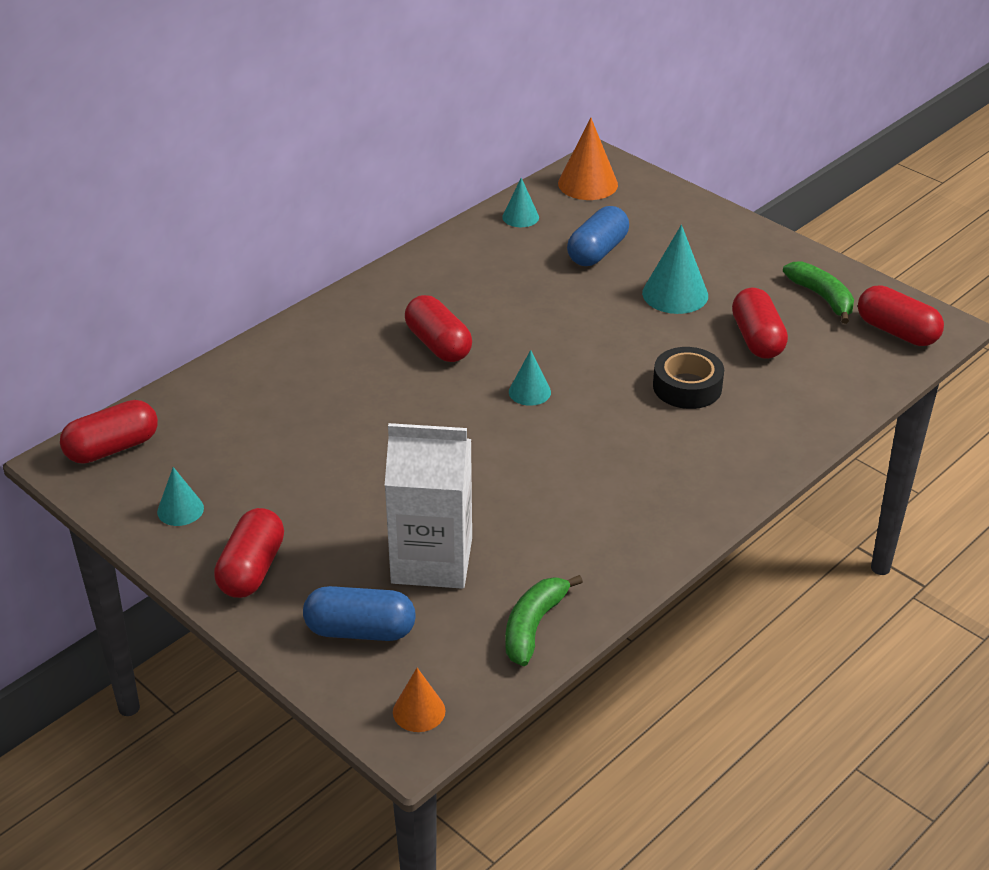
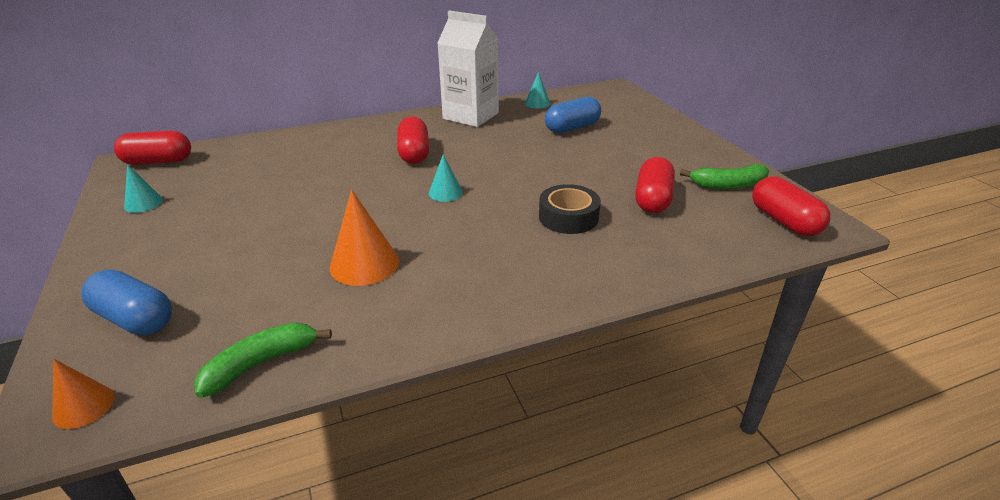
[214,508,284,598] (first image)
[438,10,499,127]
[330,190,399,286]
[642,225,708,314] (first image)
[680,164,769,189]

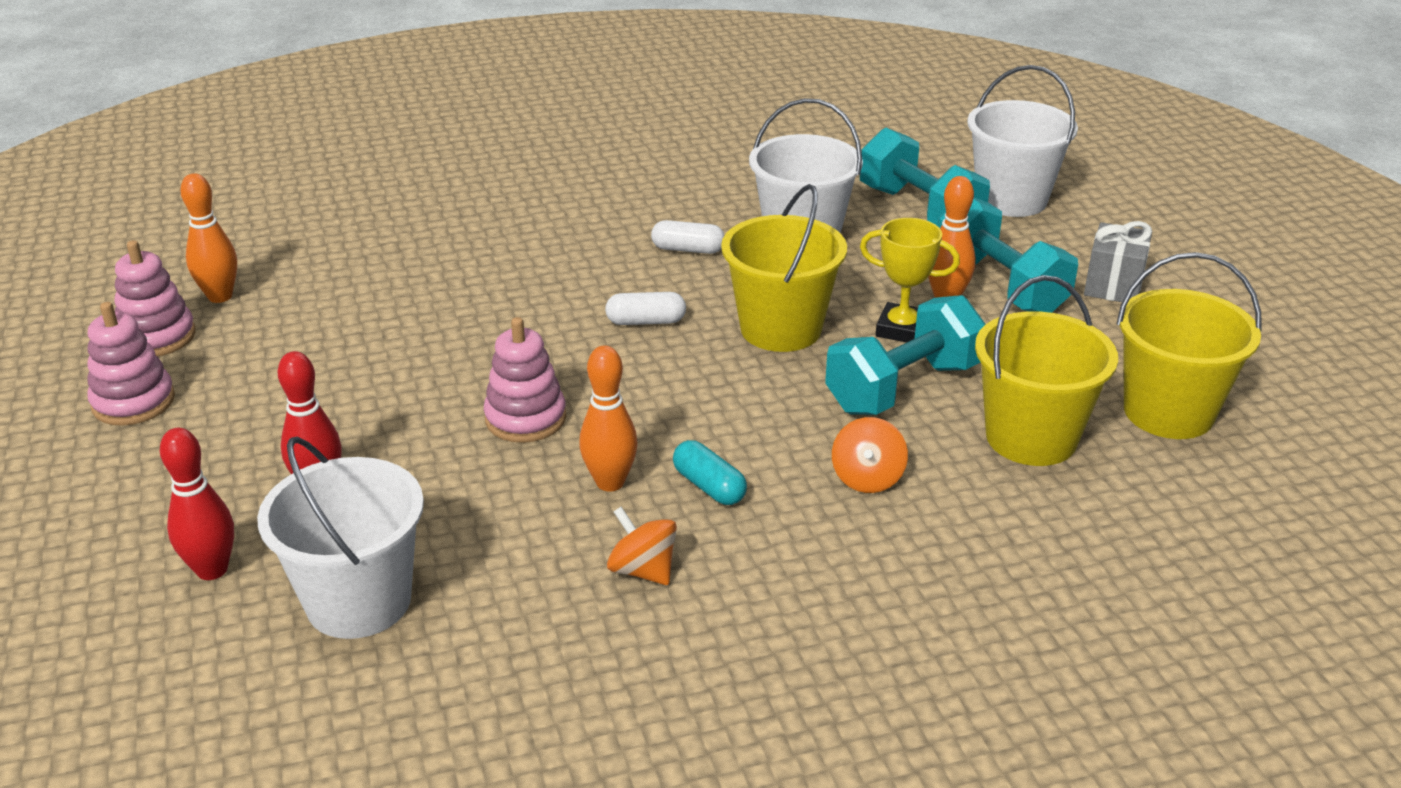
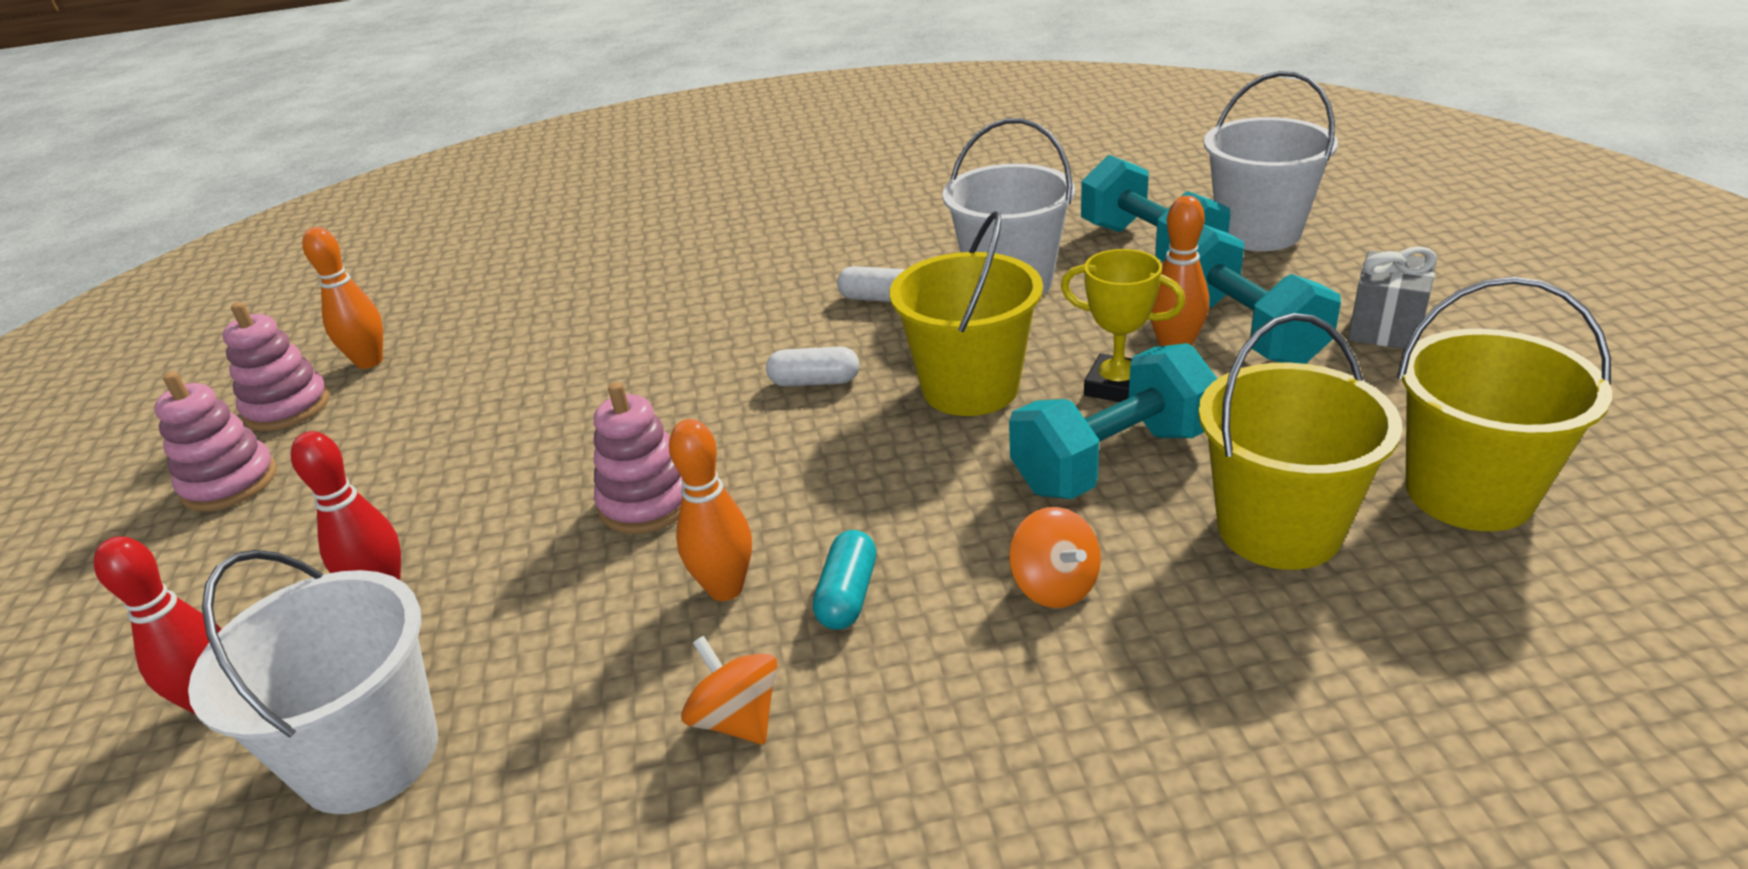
[813,530,876,630]
[1009,507,1101,608]

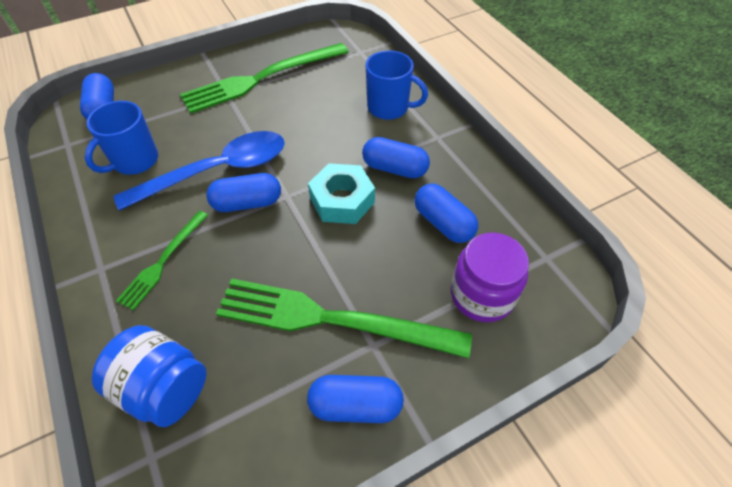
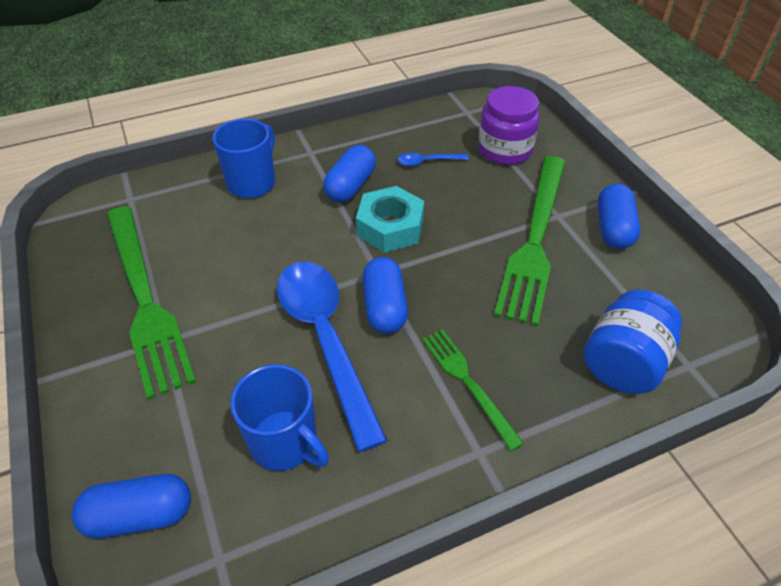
[422,329,524,451]
[397,153,469,166]

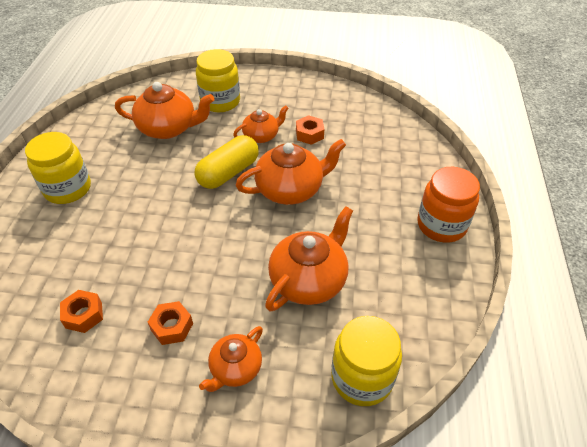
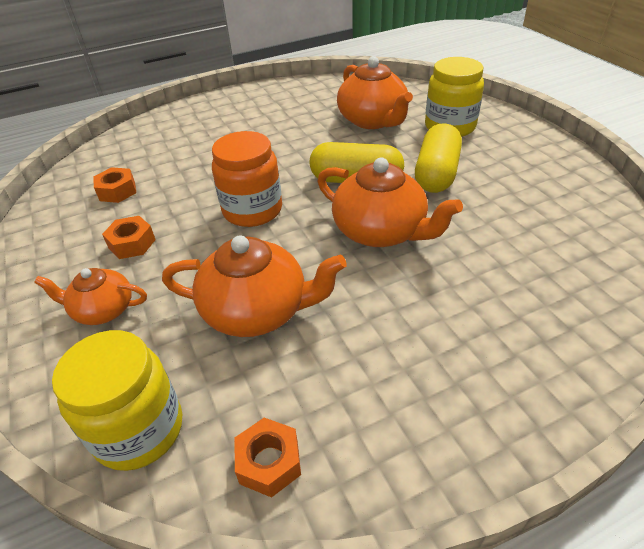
[25,132,91,204] (first image)
[415,123,462,193]
[234,418,301,498]
[212,131,282,227]

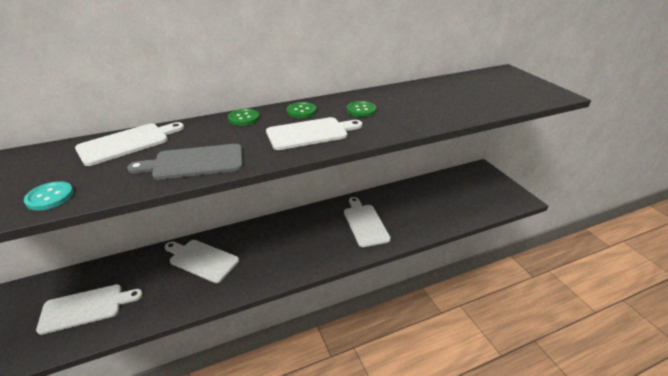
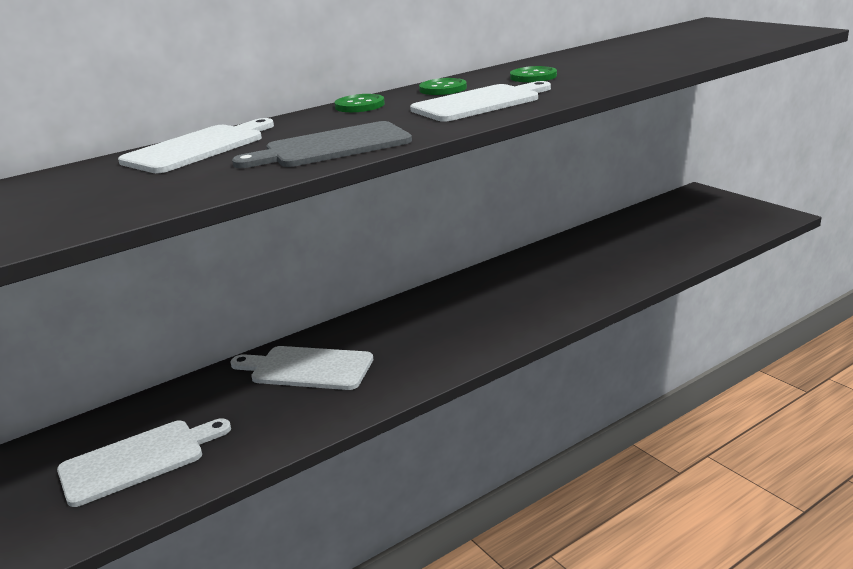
[24,181,74,211] (first image)
[344,197,391,247] (first image)

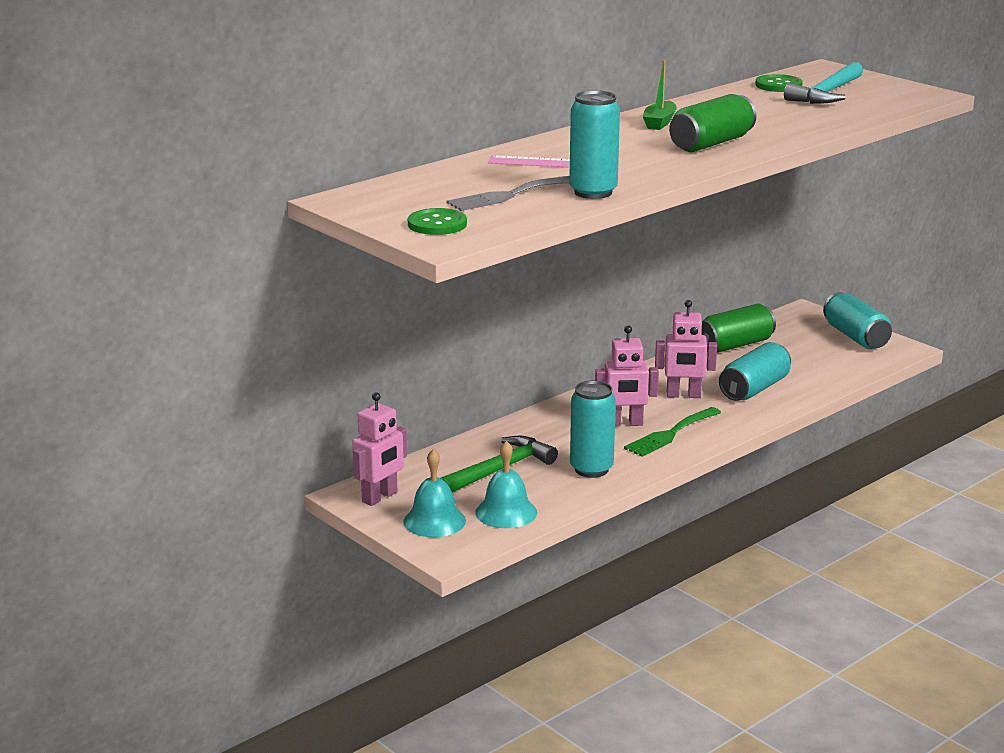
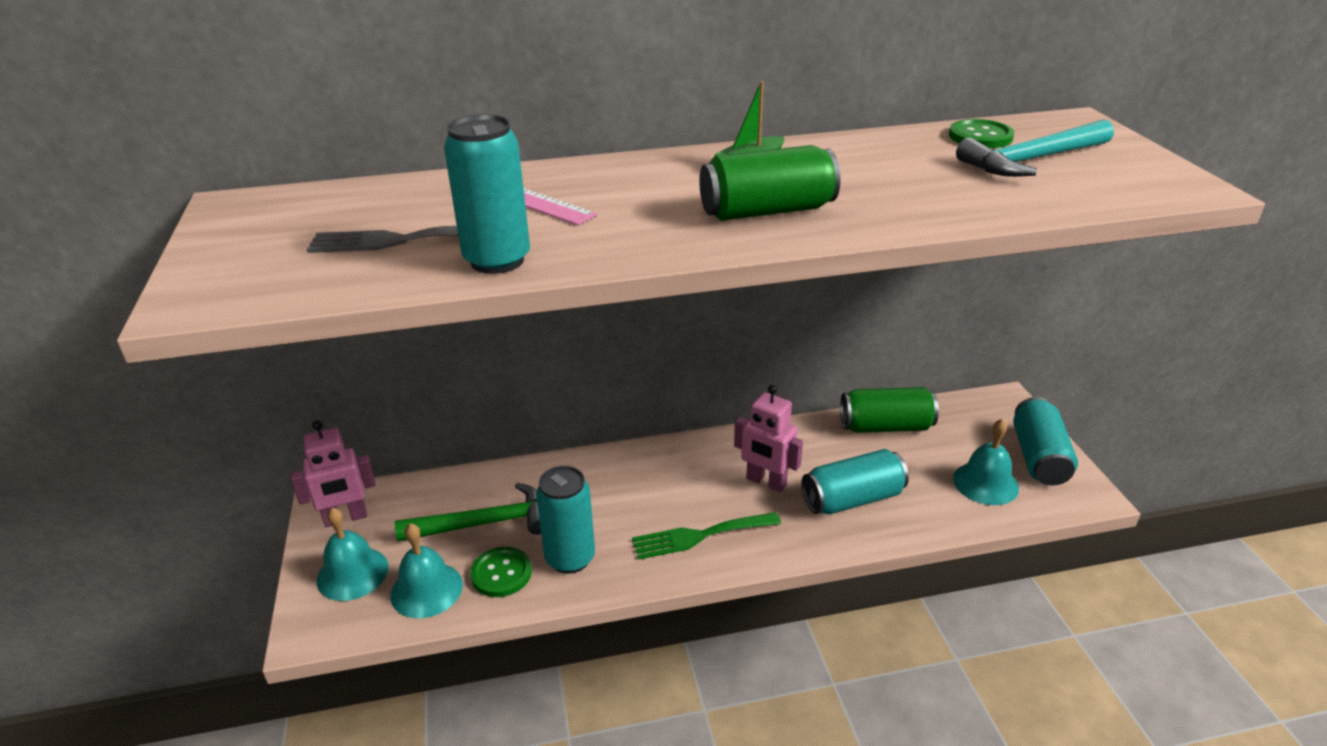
[470,547,532,597]
[595,325,659,427] (first image)
[953,419,1019,505]

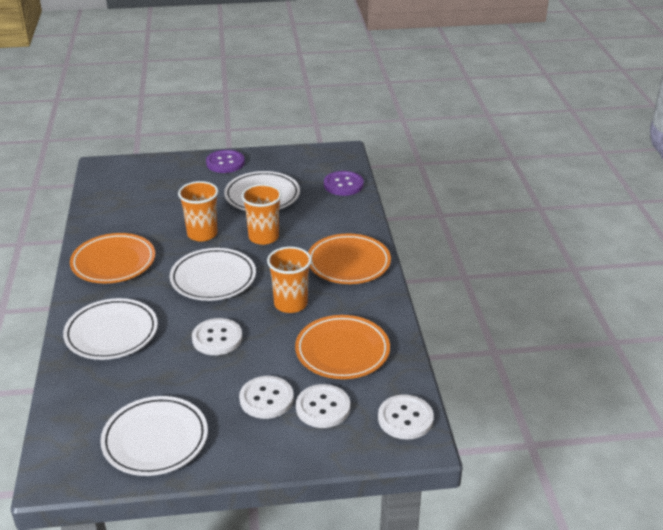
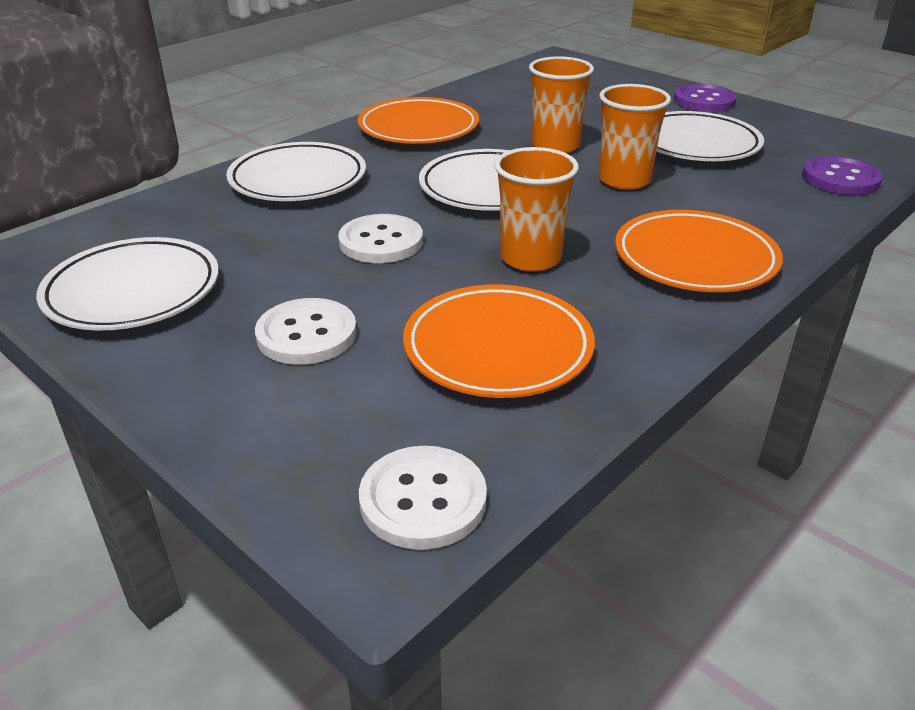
[296,384,350,428] (first image)

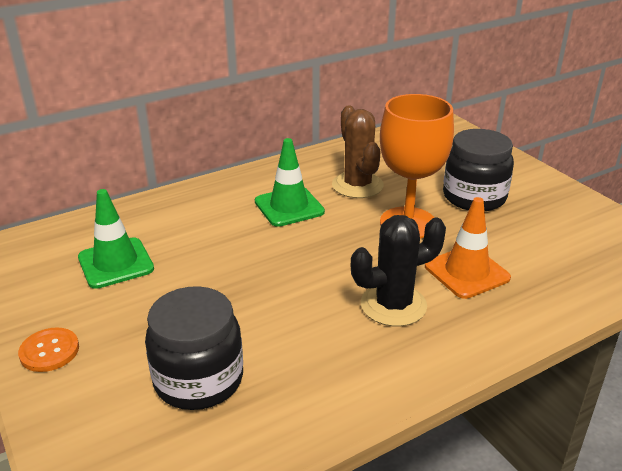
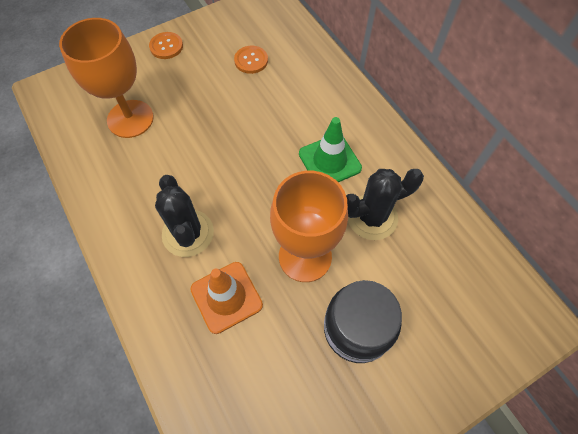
[234,46,268,74]
[59,18,154,138]
[346,169,424,240]

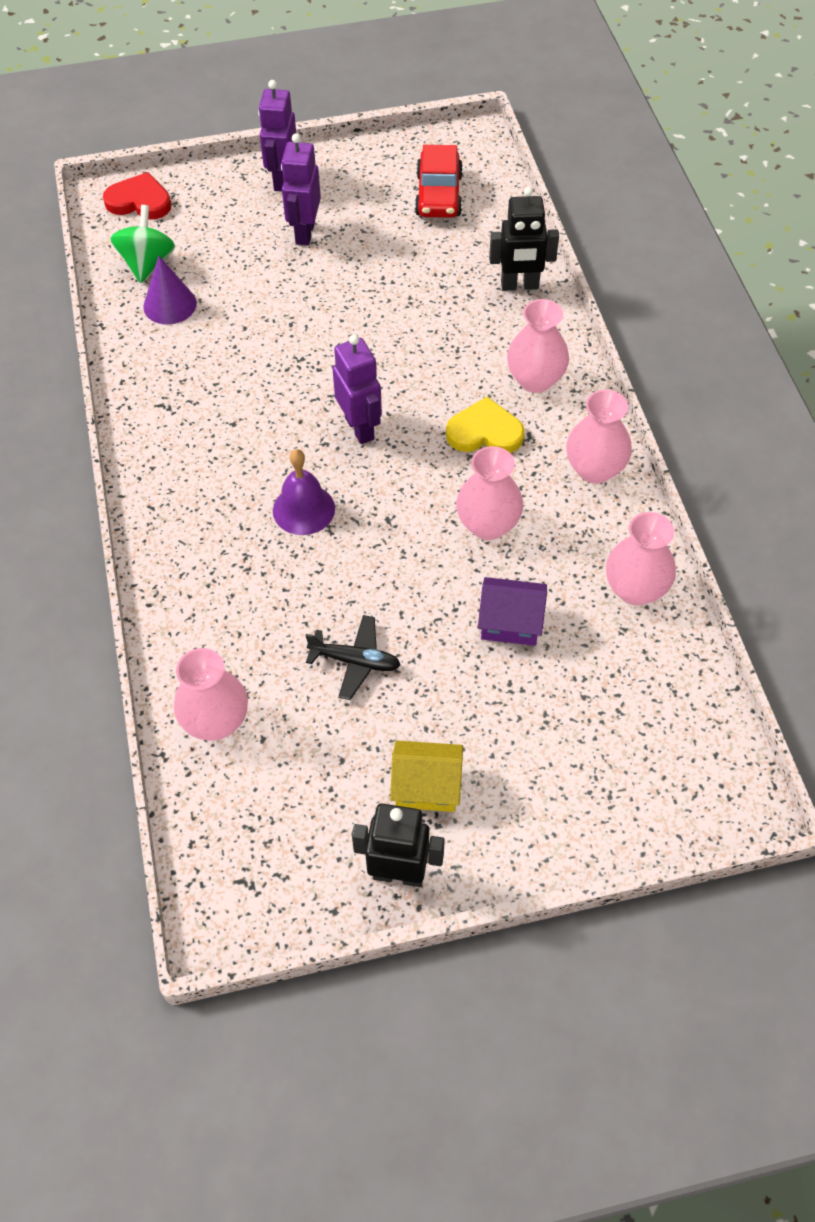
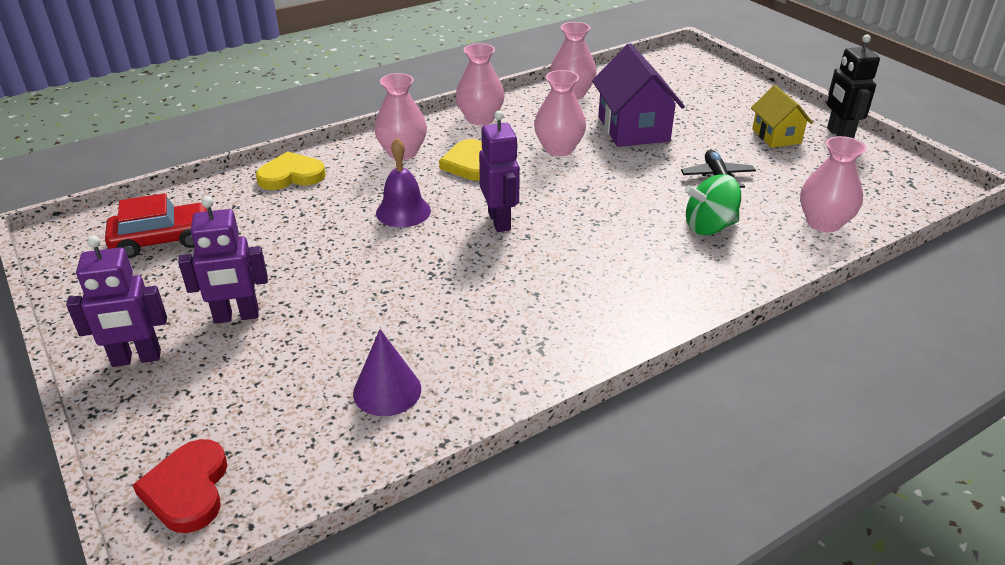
[685,174,741,235]
[376,138,431,227]
[479,111,520,232]
[592,43,685,147]
[256,151,326,190]

